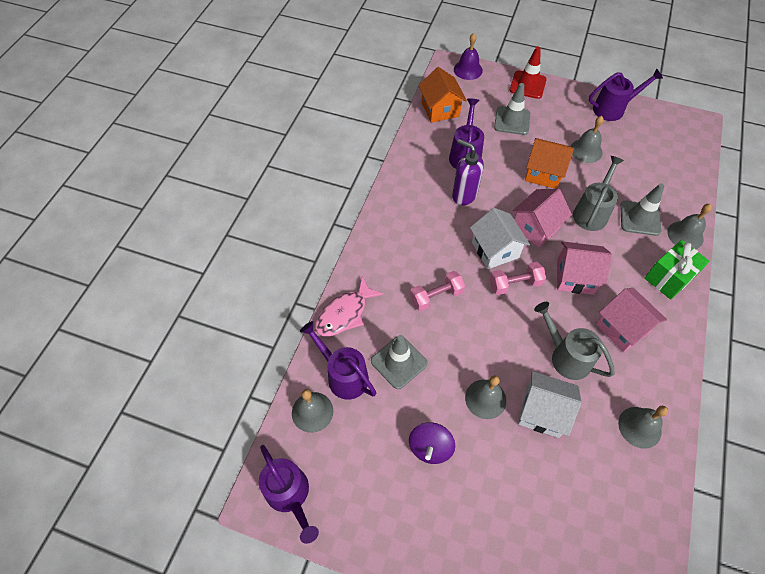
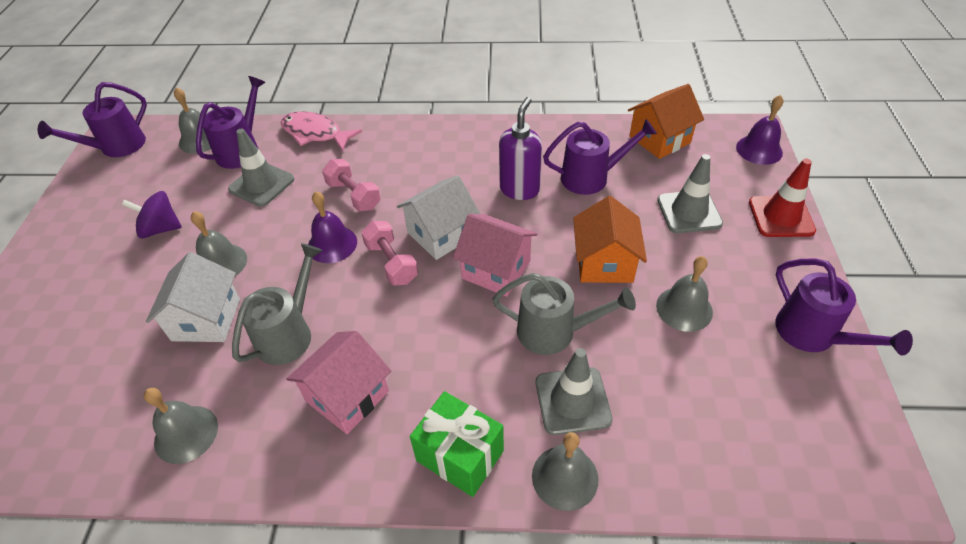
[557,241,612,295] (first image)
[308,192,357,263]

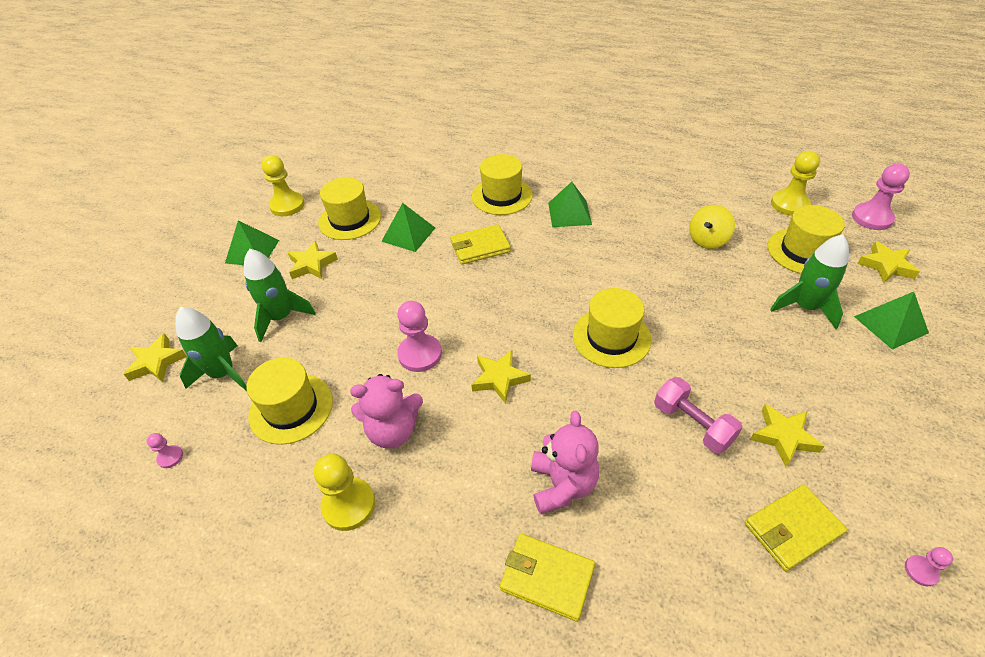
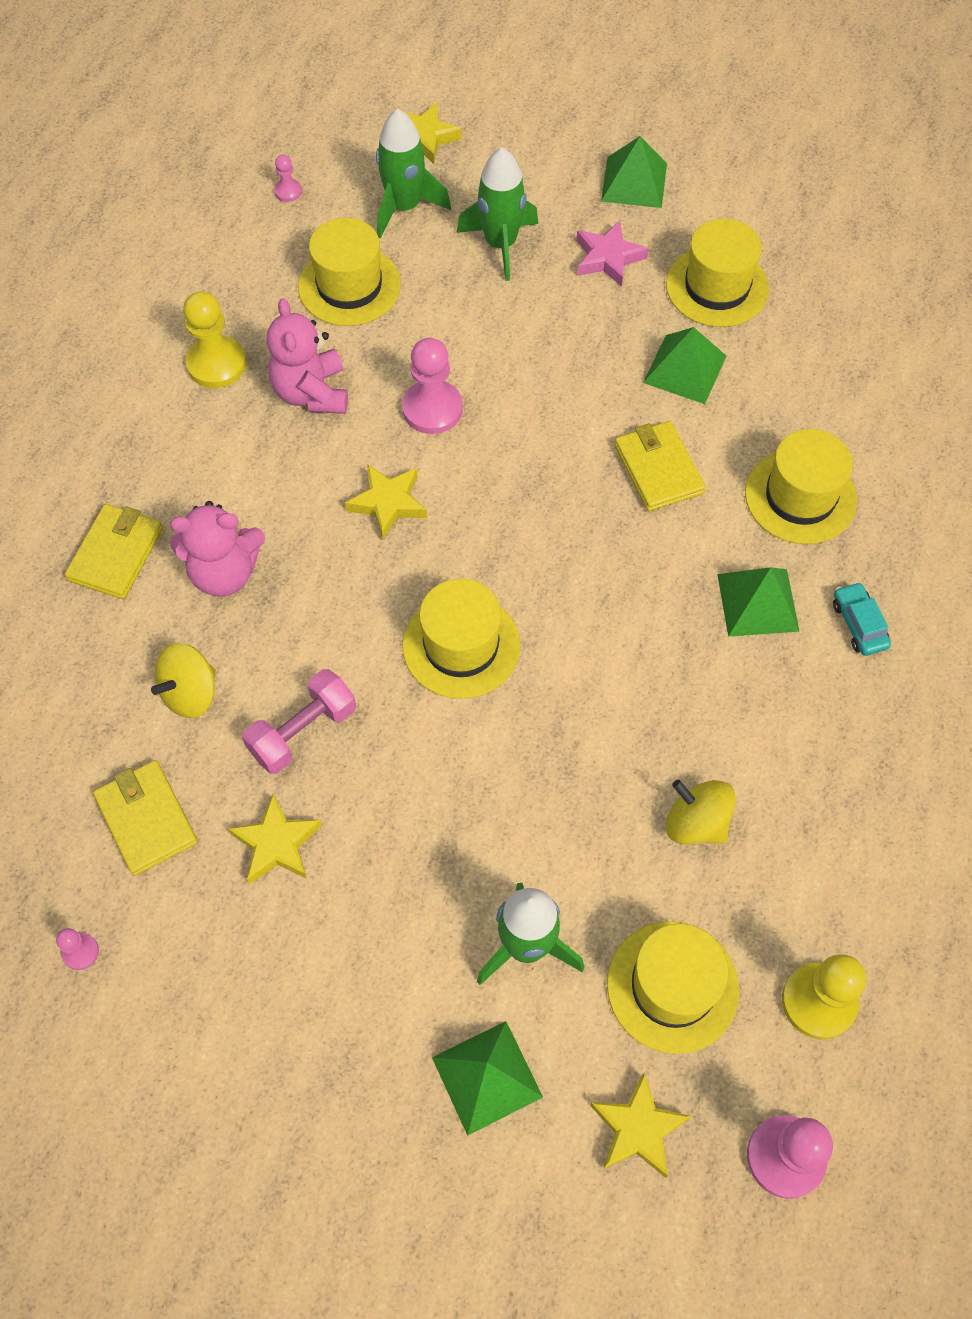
[261,155,305,216] (first image)
[576,221,648,287]
[151,643,216,718]
[833,582,891,656]

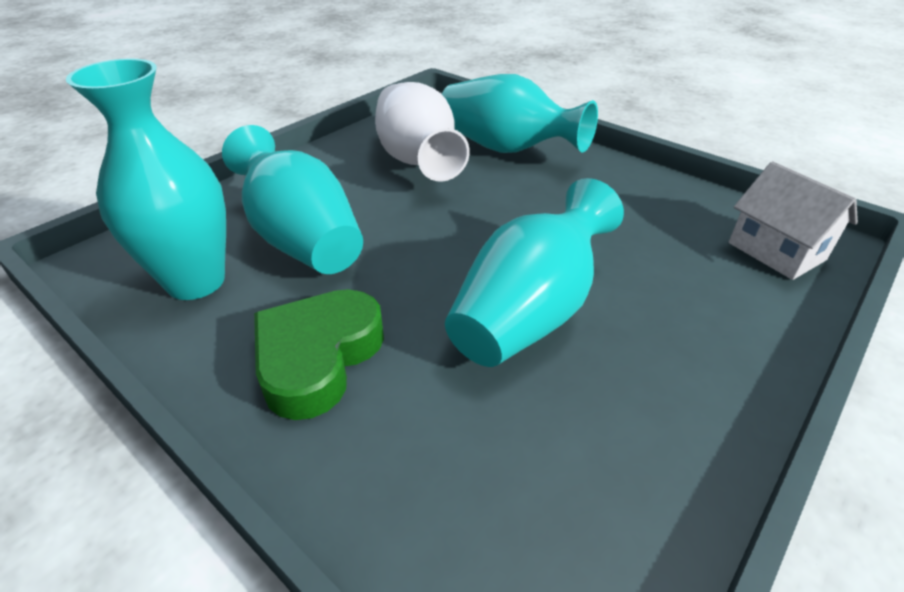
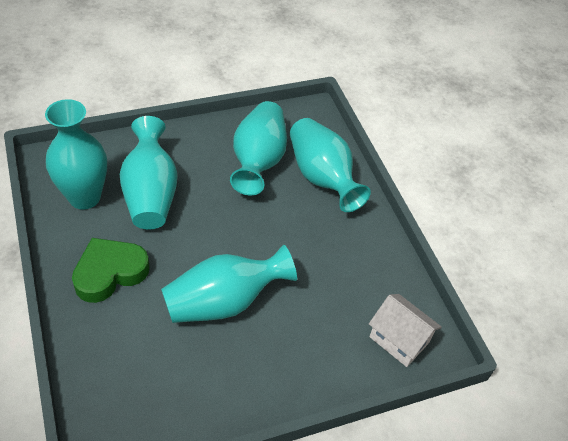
[230,101,287,196]
[369,294,442,367]

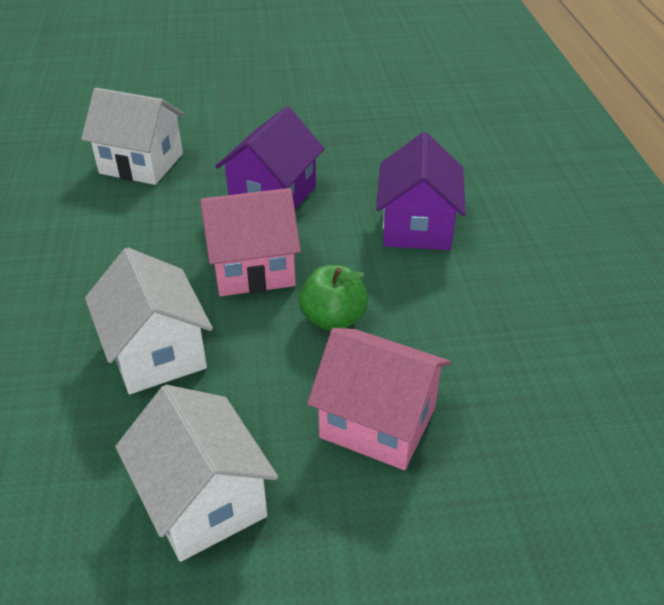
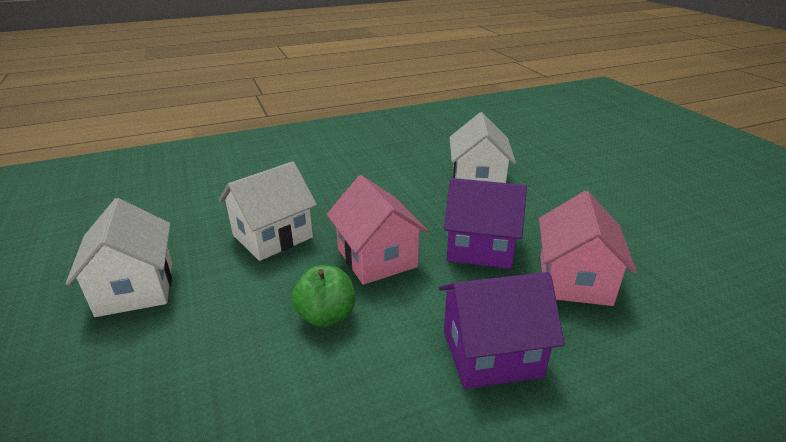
[65,198,172,317]
[539,191,637,306]

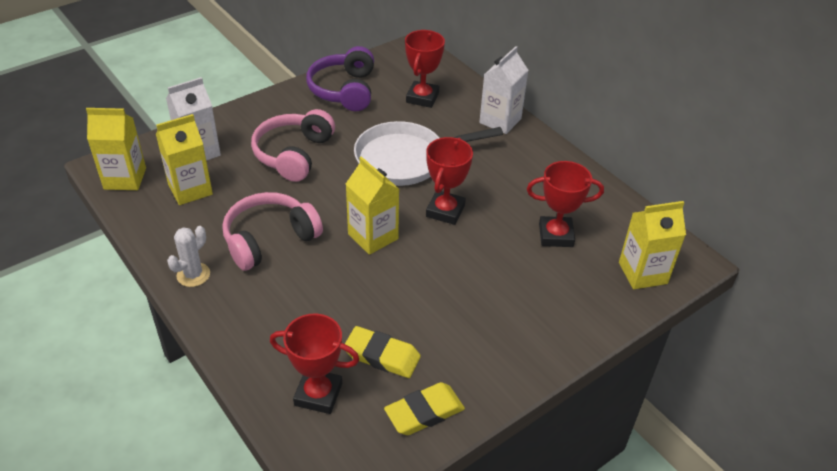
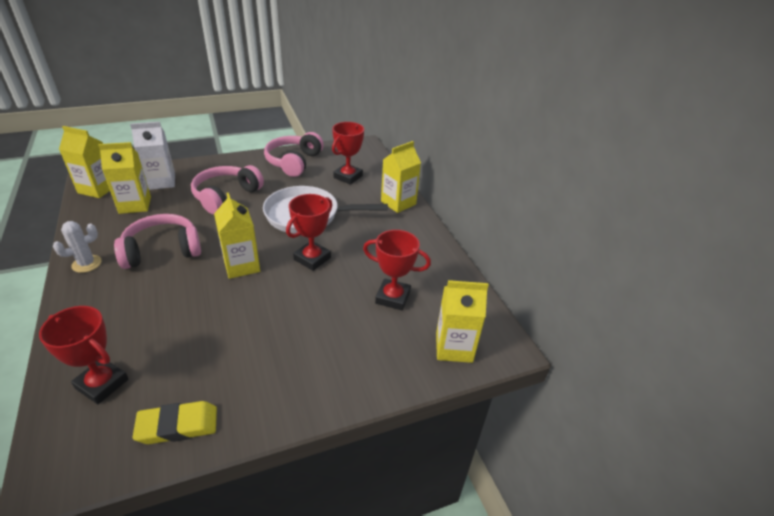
[264,132,324,177]
[345,326,421,378] (first image)
[381,141,421,213]

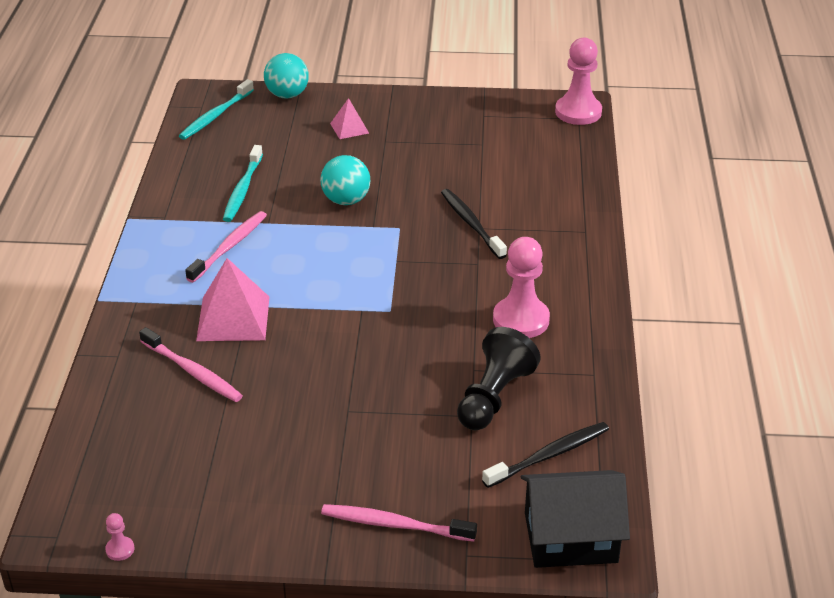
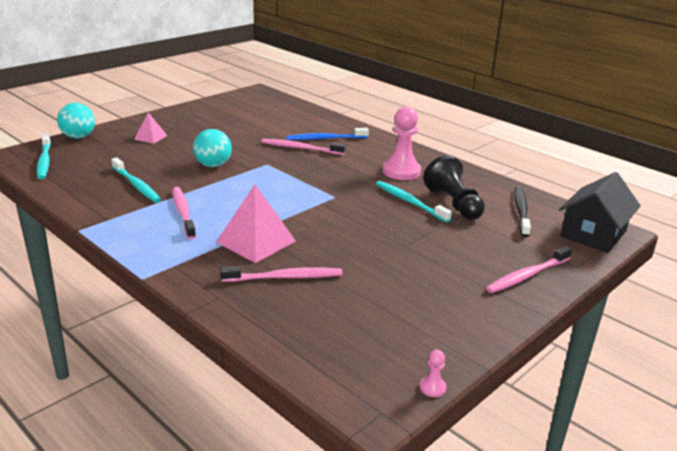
[261,139,345,155]
[555,38,602,125] (first image)
[286,128,369,140]
[376,181,452,222]

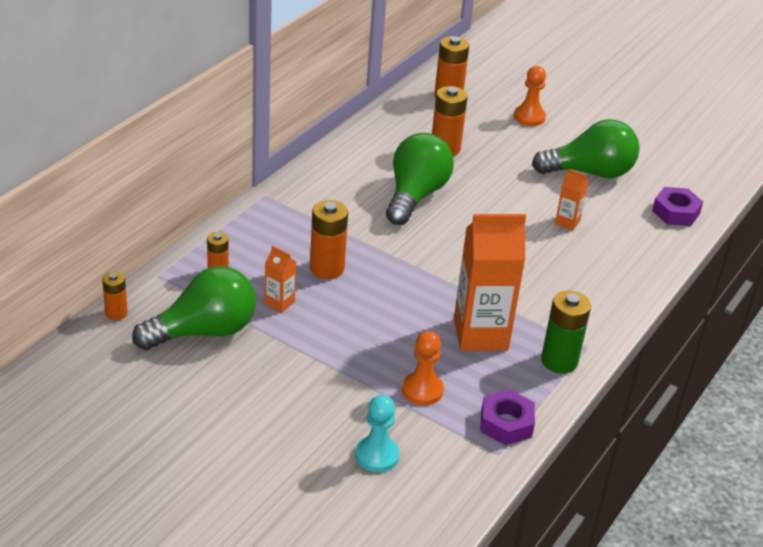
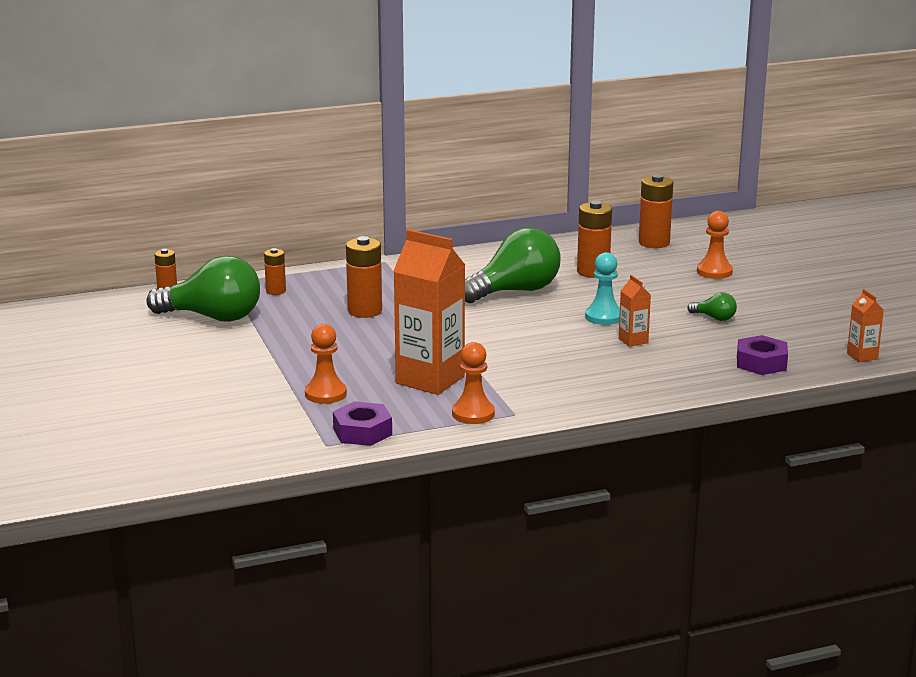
[847,289,884,362]
[585,252,620,325]
[687,293,737,321]
[452,342,495,424]

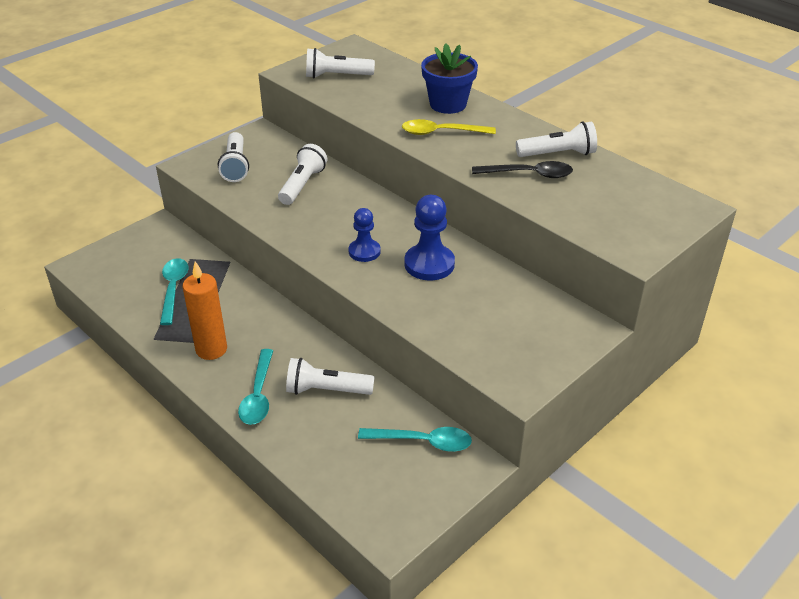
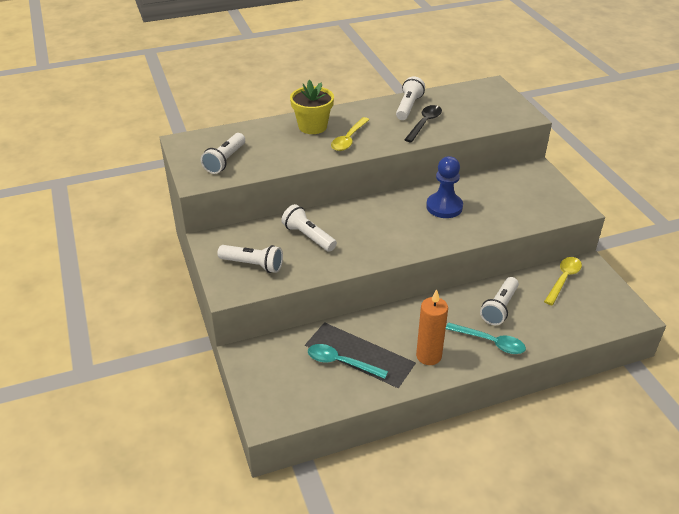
[349,208,381,262] (first image)
[544,257,582,305]
[290,80,334,134]

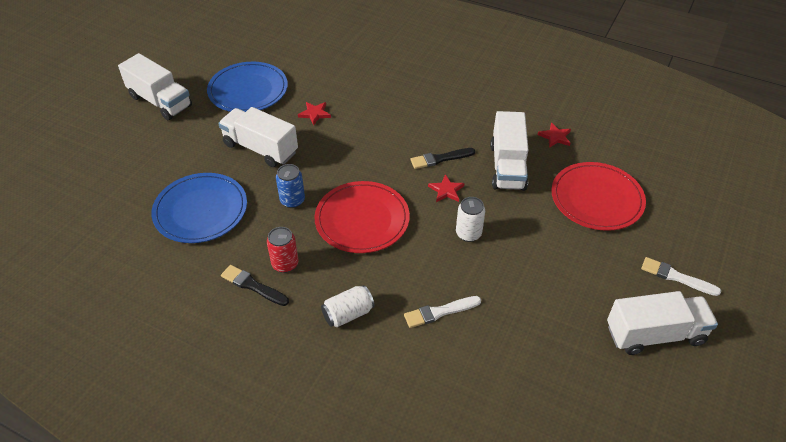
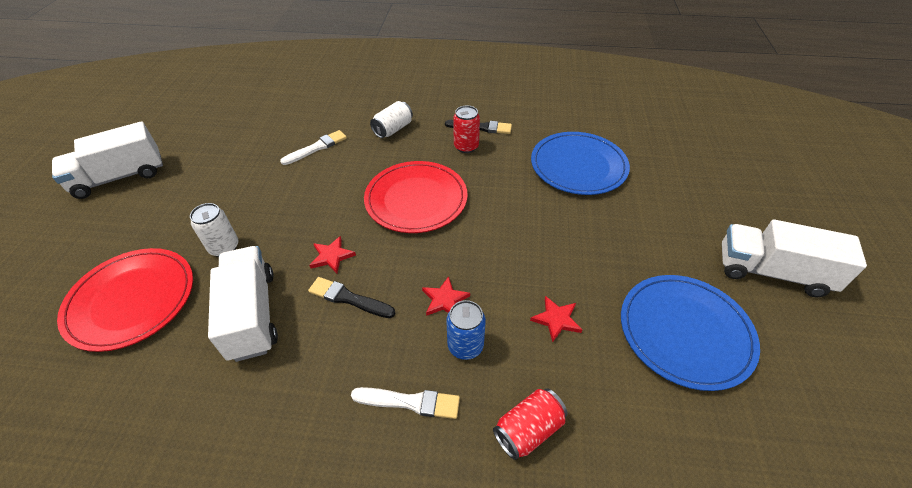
[218,107,298,167] (first image)
[446,300,486,360]
[308,277,396,318]
[190,203,238,257]
[422,276,470,316]
[351,387,460,419]
[493,388,567,460]

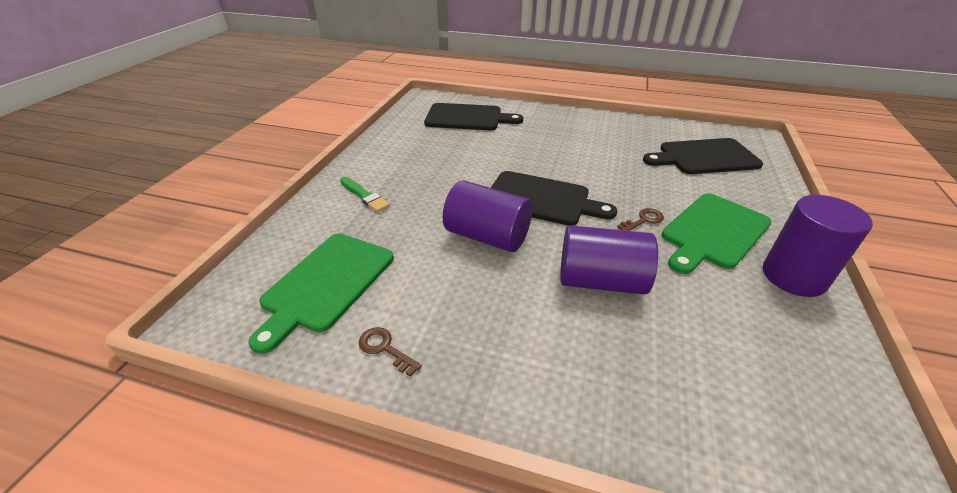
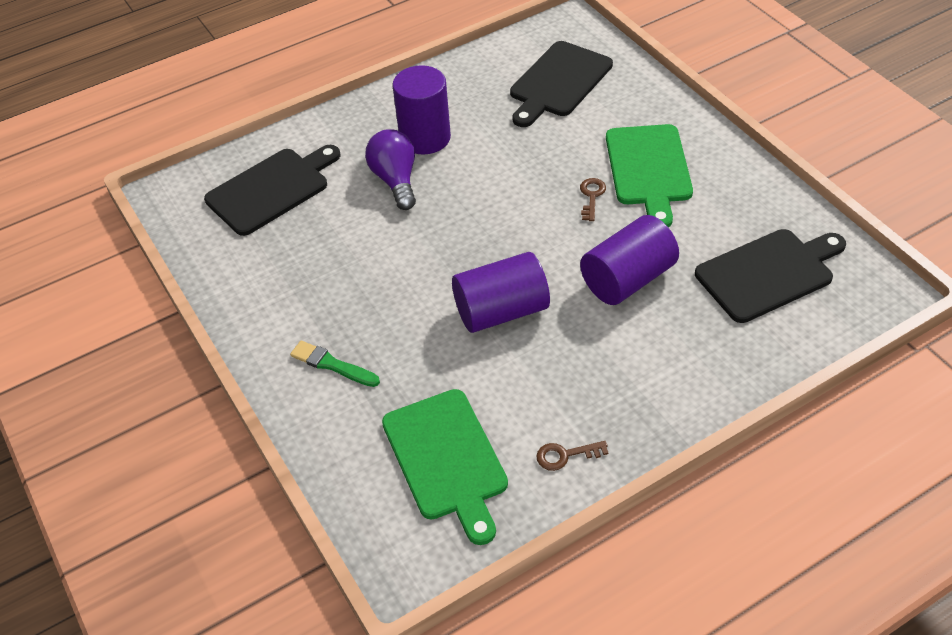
[290,341,380,387]
[695,229,846,323]
[393,65,451,155]
[365,129,416,210]

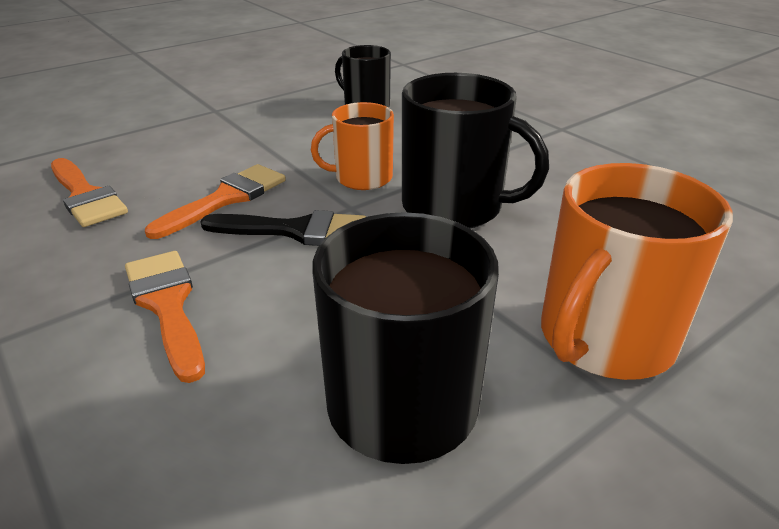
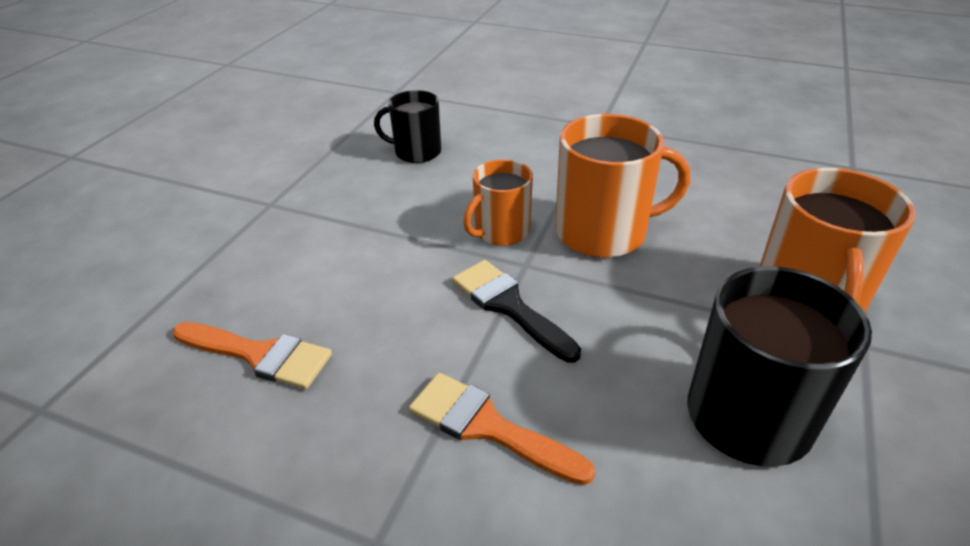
[145,164,286,239] (first image)
[452,260,581,363]
[555,114,690,258]

